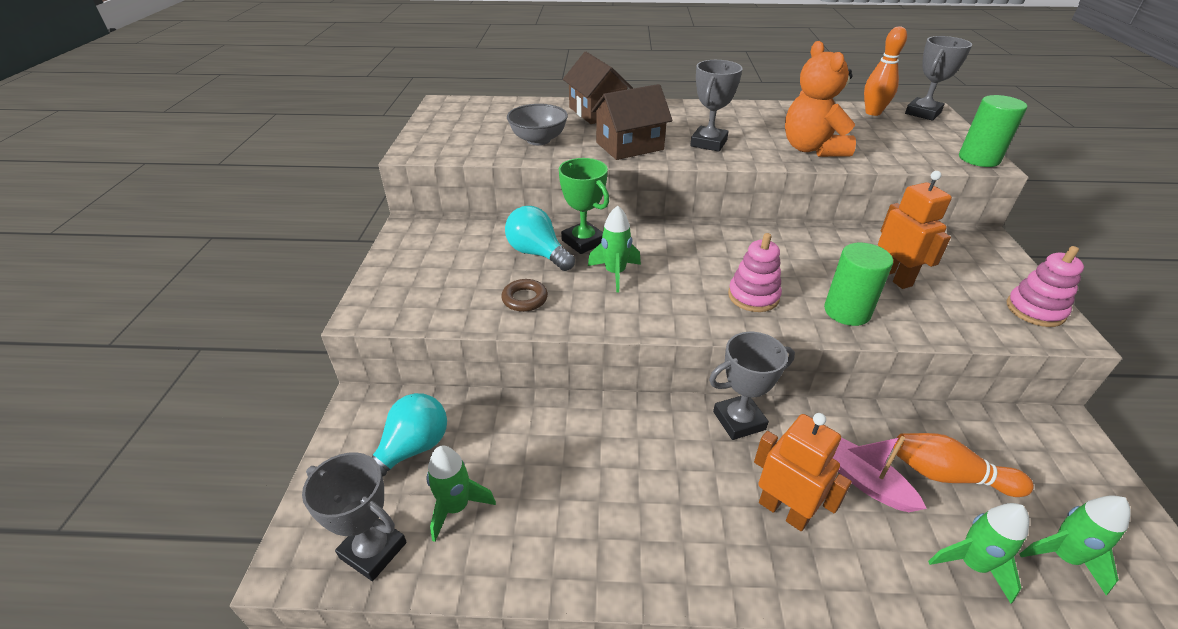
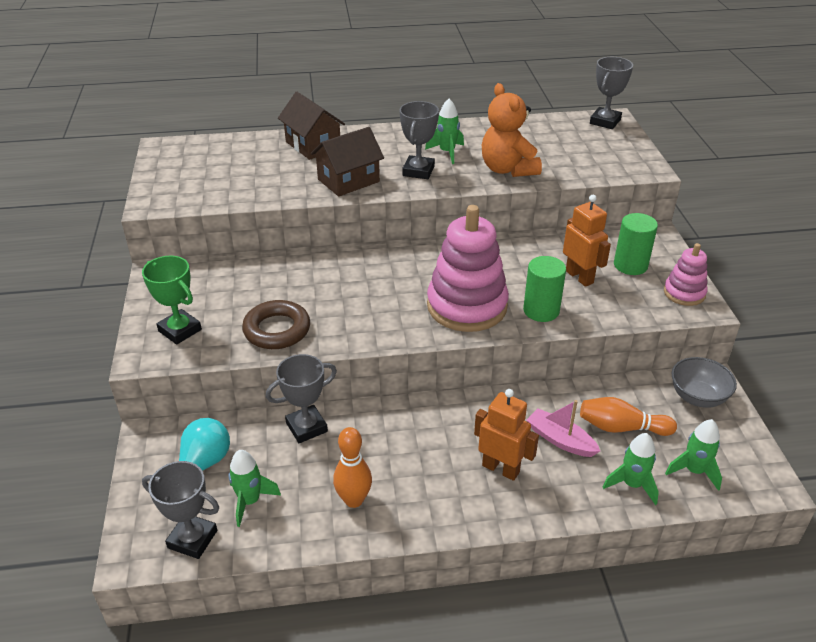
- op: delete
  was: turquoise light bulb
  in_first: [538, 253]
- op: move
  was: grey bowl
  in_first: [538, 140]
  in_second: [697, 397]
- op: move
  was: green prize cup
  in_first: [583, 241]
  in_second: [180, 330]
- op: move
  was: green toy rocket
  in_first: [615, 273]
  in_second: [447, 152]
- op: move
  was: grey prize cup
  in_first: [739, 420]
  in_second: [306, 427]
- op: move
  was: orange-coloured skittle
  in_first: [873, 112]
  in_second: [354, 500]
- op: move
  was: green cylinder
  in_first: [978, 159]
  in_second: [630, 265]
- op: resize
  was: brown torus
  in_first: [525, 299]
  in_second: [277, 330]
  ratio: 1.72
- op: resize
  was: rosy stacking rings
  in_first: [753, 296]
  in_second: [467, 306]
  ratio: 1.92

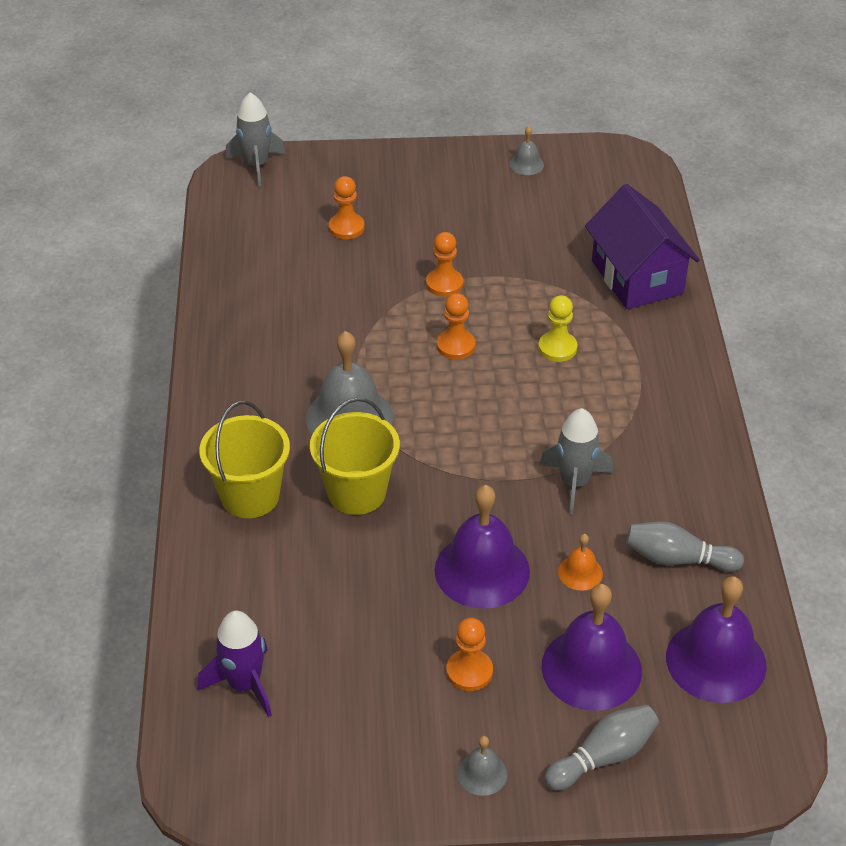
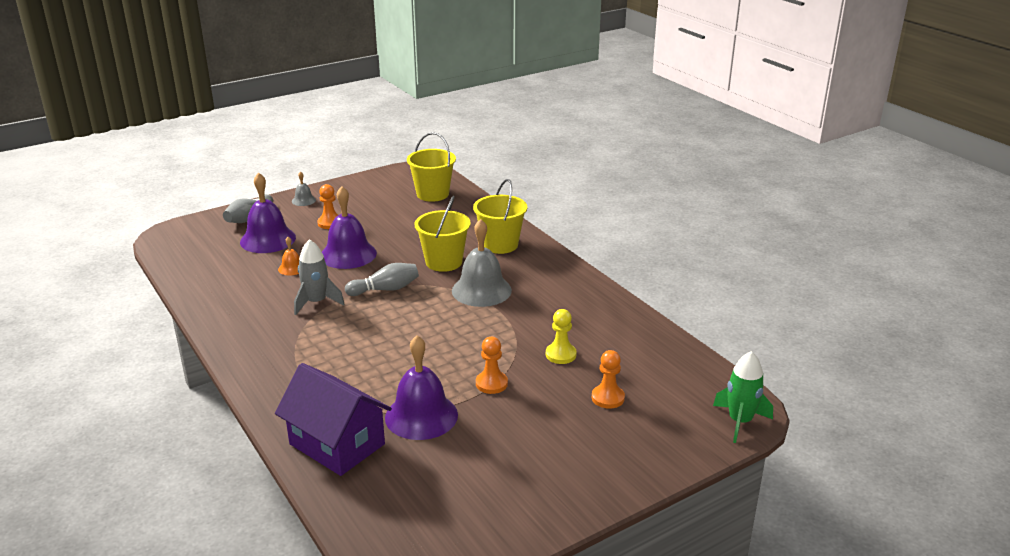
- op: delete
  was: orange-coloured pawn
  in_first: [455, 346]
- op: delete
  was: grey bell
  in_first: [526, 164]
- op: move
  was: bright yellow pawn
  in_first: [557, 348]
  in_second: [560, 355]
- op: move
  was: grey skittle
  in_first: [678, 559]
  in_second: [385, 289]
- op: move
  was: purple bell
  in_first: [716, 661]
  in_second: [421, 416]
- op: replace
  was: purple toy rocket
  now: bright yellow sand bucket
  in_first: [244, 684]
  in_second: [432, 194]
- op: recolor
  was: grey toy rocket
  now: green toy rocket
  in_first: [256, 165]
  in_second: [740, 421]

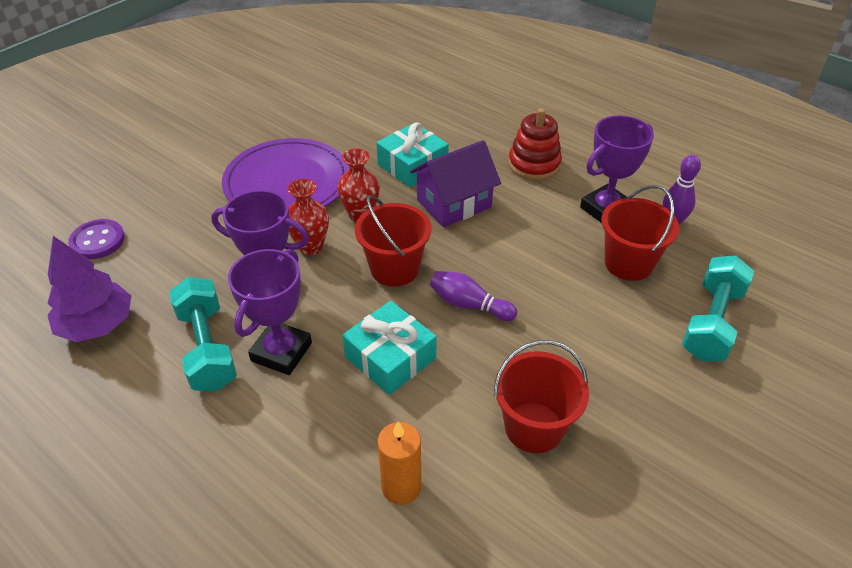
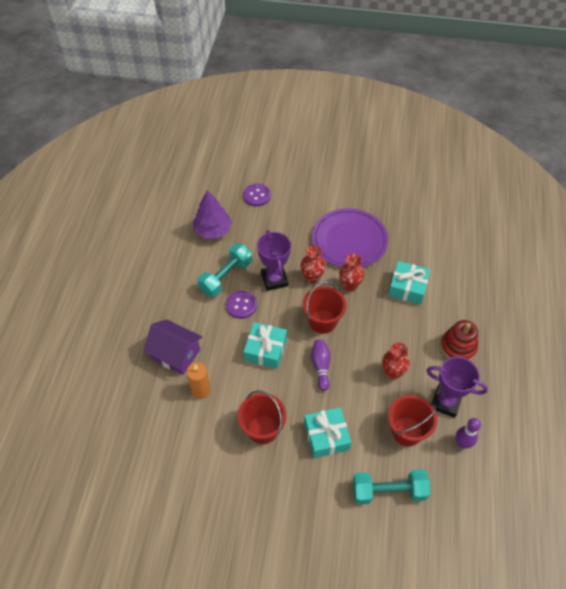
- op: insert
  now: turquoise present
  in_second: [326, 436]
- op: insert
  now: red flower vase
  in_second: [392, 373]
- op: move
  was: purple cottage
  in_first: [454, 203]
  in_second: [175, 354]
- op: replace
  was: purple prize cup
  now: purple shirt button
  in_first: [281, 352]
  in_second: [241, 305]

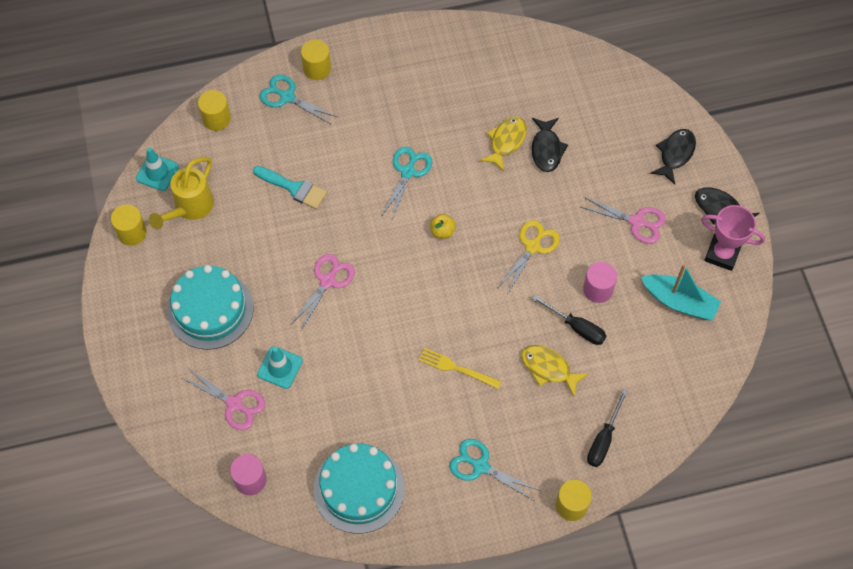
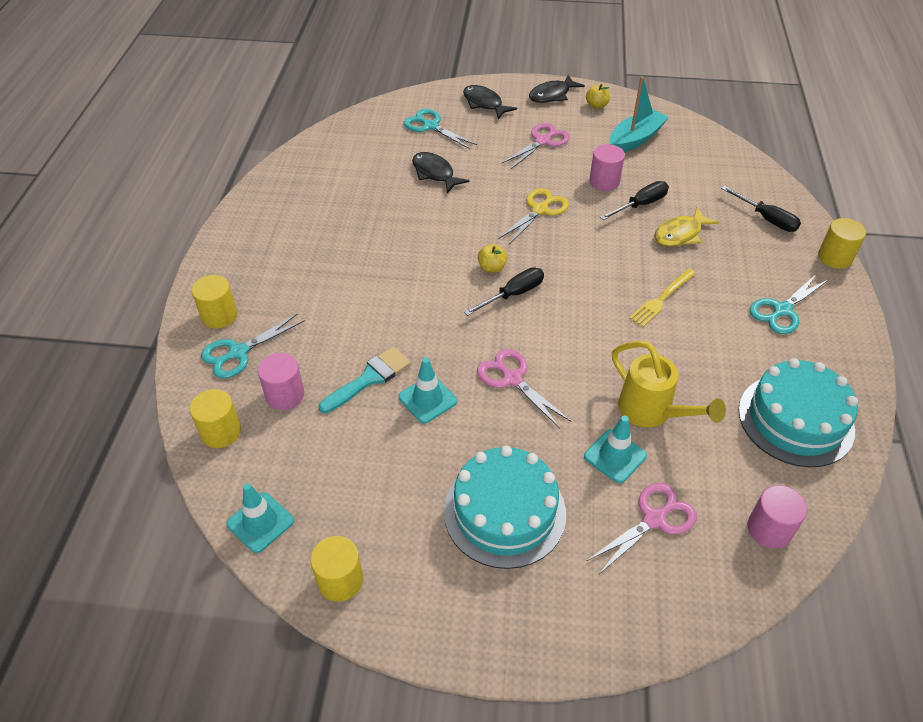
- op: delete
  was: bright yellow fish
  in_first: [506, 142]
- op: insert
  now: rosy cylinder
  in_second: [285, 395]
- op: insert
  now: turquoise road cone
  in_second: [427, 399]
- op: insert
  now: jet-black screwdriver
  in_second: [513, 294]
- op: move
  was: bright yellow sprinkling can
  in_first: [190, 208]
  in_second: [651, 412]
- op: move
  was: turquoise shears
  in_first: [407, 172]
  in_second: [431, 126]
- op: replace
  was: rosy prize cup
  now: bright yellow apple fruit
  in_first: [722, 254]
  in_second: [596, 105]
- op: rotate
  was: bright yellow shears
  in_first: [532, 247]
  in_second: [539, 210]
  clockwise: 75
- op: rotate
  was: jet-black fish
  in_first: [546, 149]
  in_second: [435, 173]
  clockwise: -150

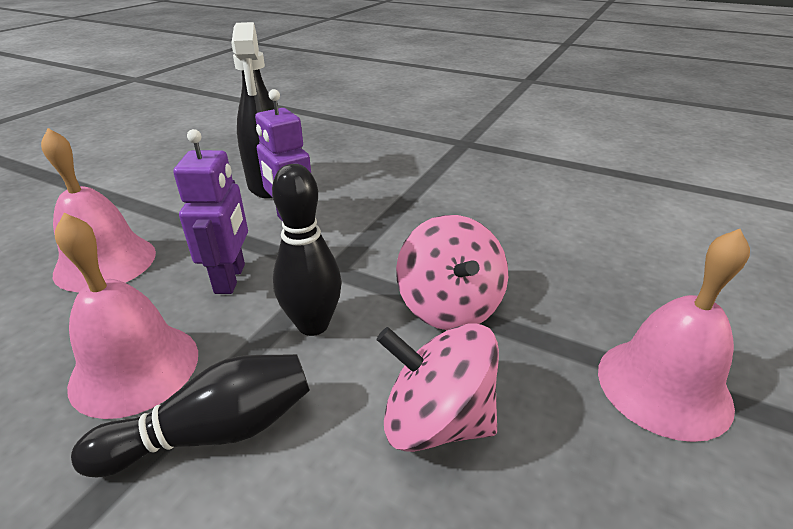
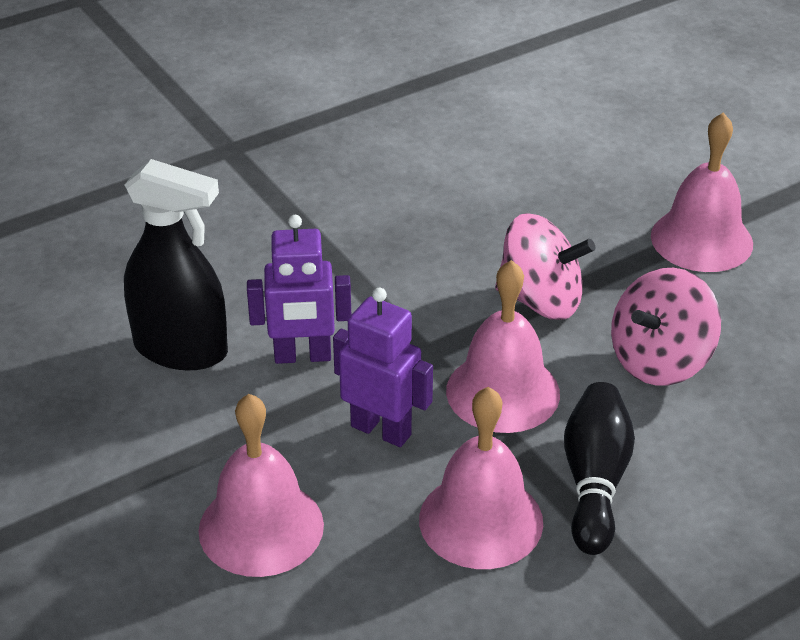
- op: replace
  was: jet-black skittle
  now: rosy bell
  in_first: [313, 324]
  in_second: [503, 392]

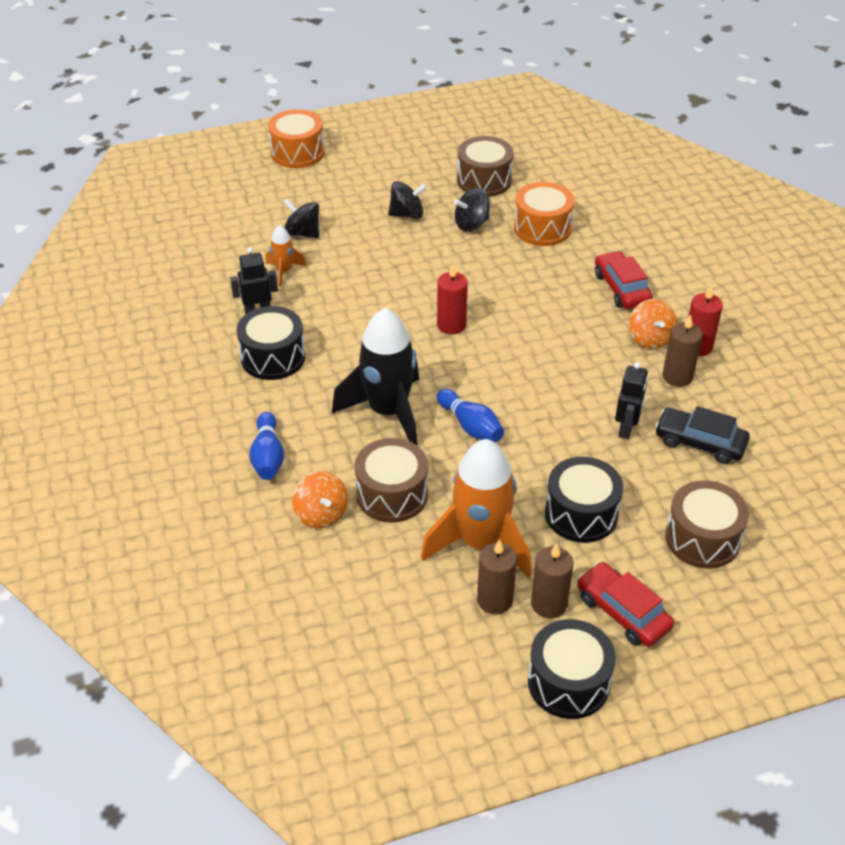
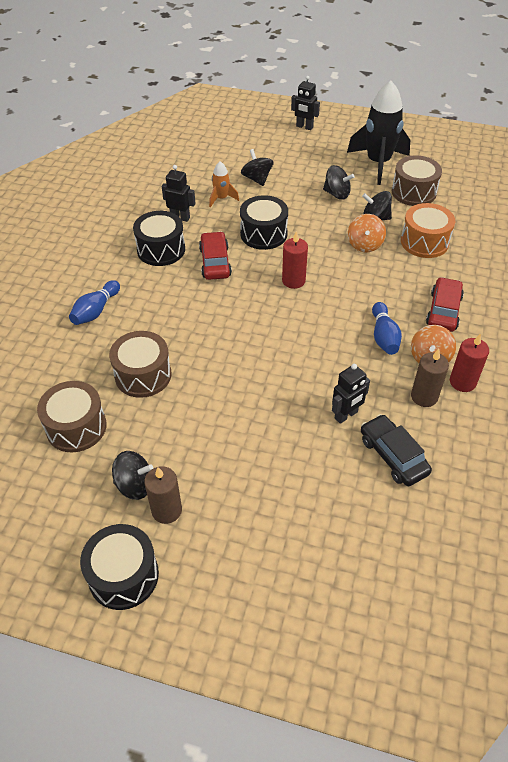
- op: delete
  was: orange-coloured toy rocket
  in_first: [480, 543]
- op: move
  was: orange-coloured spinning top
  in_first: [321, 514]
  in_second: [365, 244]
- op: move
  was: jet-black toy rocket
  in_first: [388, 412]
  in_second: [378, 163]
- op: move
  was: cobalt skittle
  in_first: [470, 426]
  in_second: [384, 336]
- op: move
  was: jet-black toy drum
  in_first: [581, 514]
  in_second: [263, 234]
- op: move
  was: red car
  in_first: [623, 612]
  in_second: [215, 262]
- op: move
  was: brown toy drum
  in_first: [702, 538]
  in_second: [76, 427]
- op: replace
  was: orange-coloured toy drum
  now: jet-black robot figure
  in_first: [297, 152]
  in_second: [304, 127]
- op: replace
  was: brown wax candle
  now: jet-black spinning top
  in_first: [495, 600]
  in_second: [135, 485]

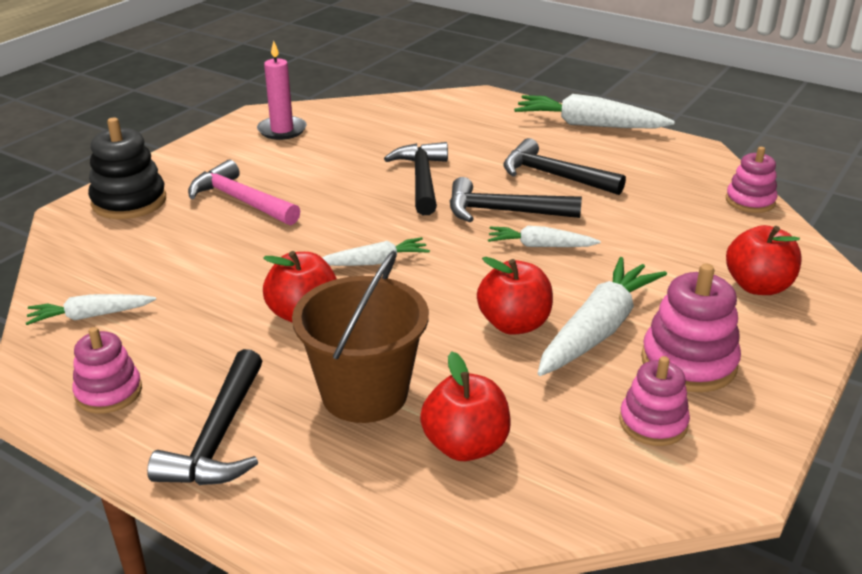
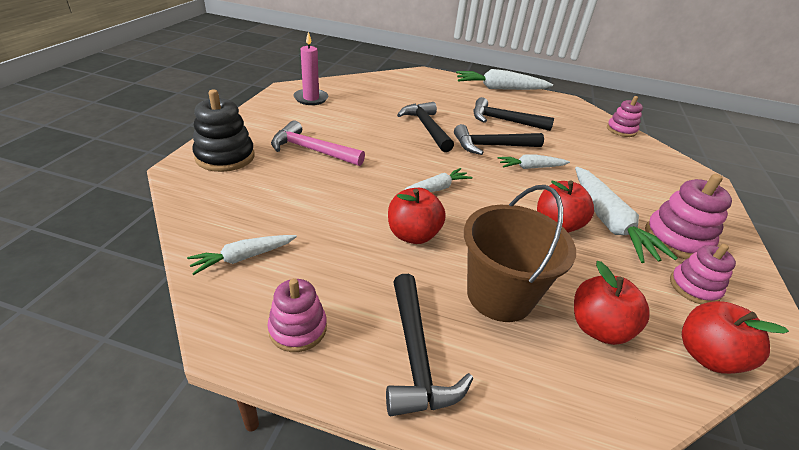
- op: move
  was: red apple fruit
  in_first: [757, 286]
  in_second: [706, 355]
- op: rotate
  was: white toy carrot
  in_first: [598, 329]
  in_second: [609, 222]
  clockwise: 150

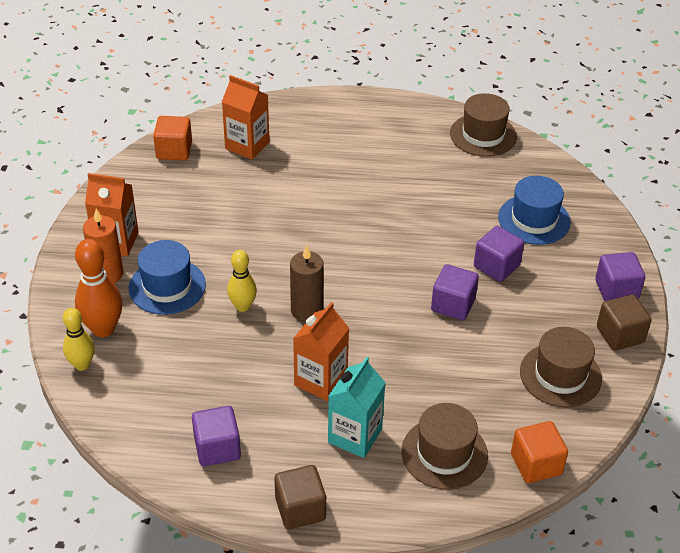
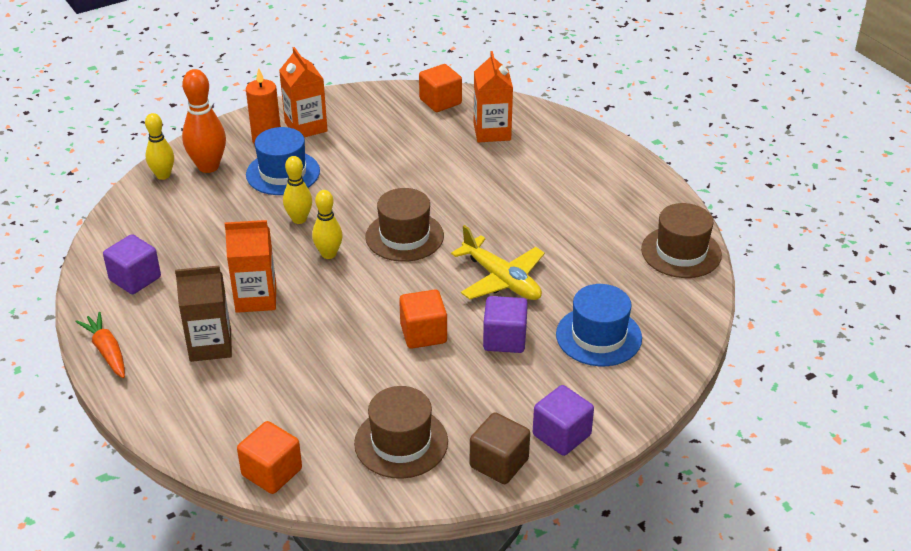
- op: insert
  now: bright yellow toy plane
  in_second: [502, 280]
- op: move
  was: brown hat
  in_first: [444, 453]
  in_second: [404, 236]
- op: replace
  was: brown solid cube
  now: orange-coloured toy carrot
  in_first: [300, 509]
  in_second: [107, 351]
- op: replace
  was: brown wax candle
  now: bright yellow skittle
  in_first: [307, 310]
  in_second: [328, 254]
- op: recolor
  was: turquoise carton
  now: brown carton
  in_first: [355, 436]
  in_second: [210, 345]
- op: recolor
  was: purple solid cube
  now: orange-coloured solid cube
  in_first: [453, 305]
  in_second: [423, 334]

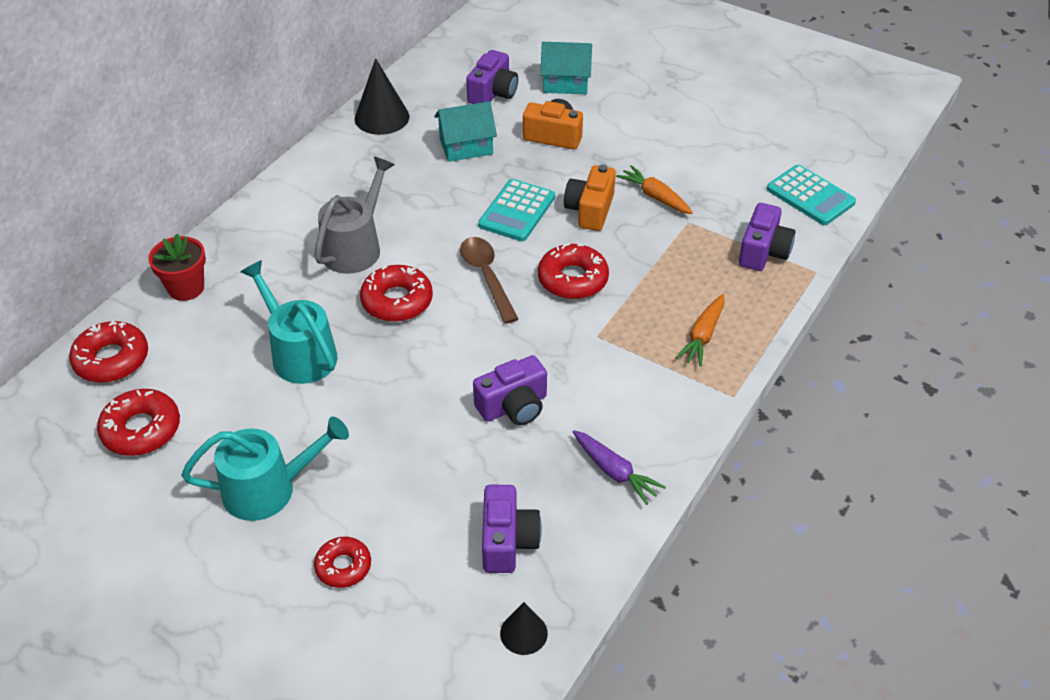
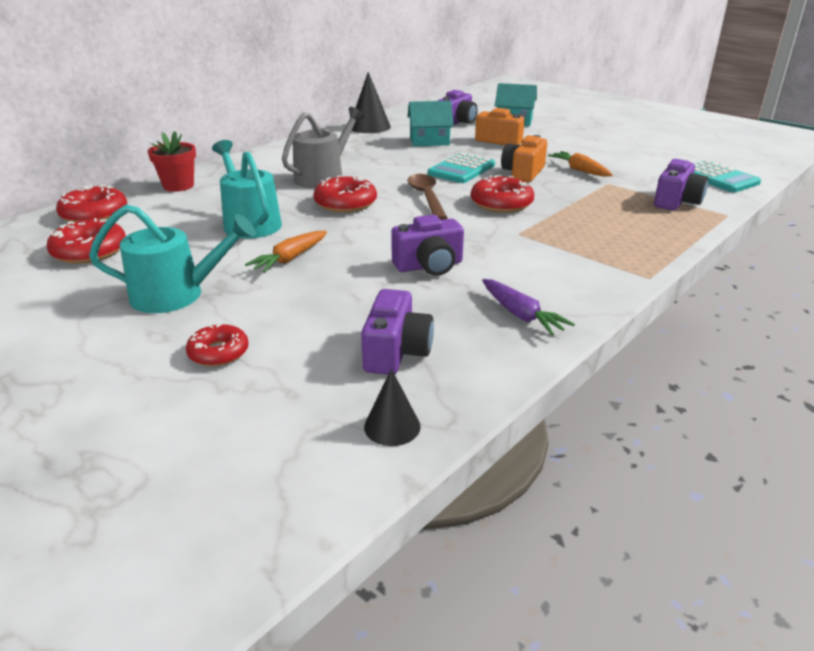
- op: move
  was: orange-coloured toy carrot
  in_first: [703, 336]
  in_second: [290, 259]

